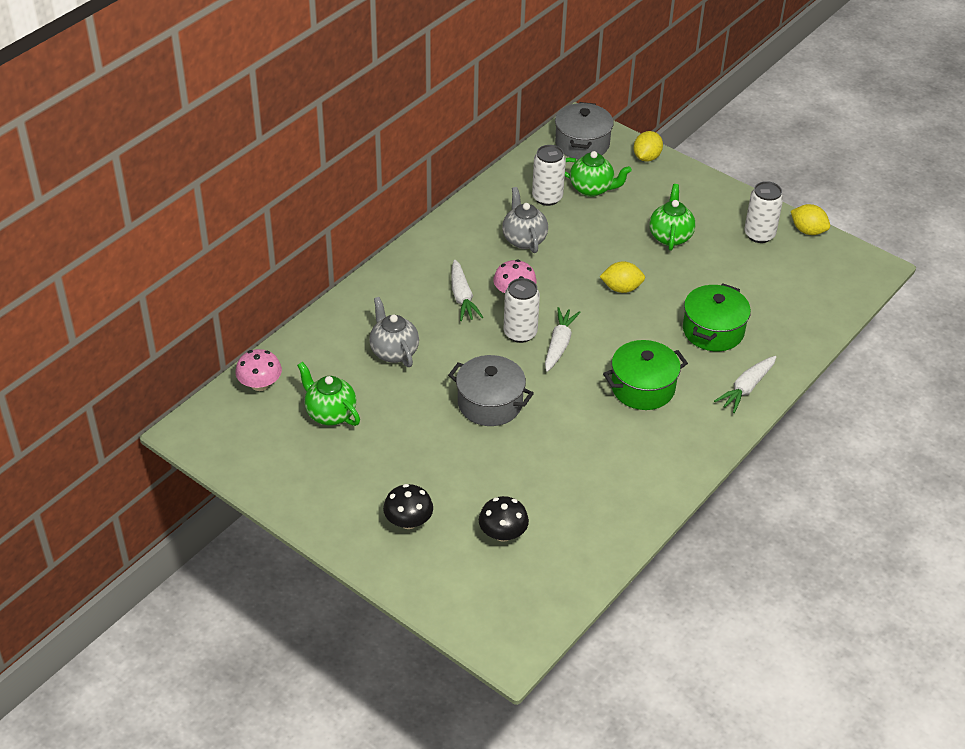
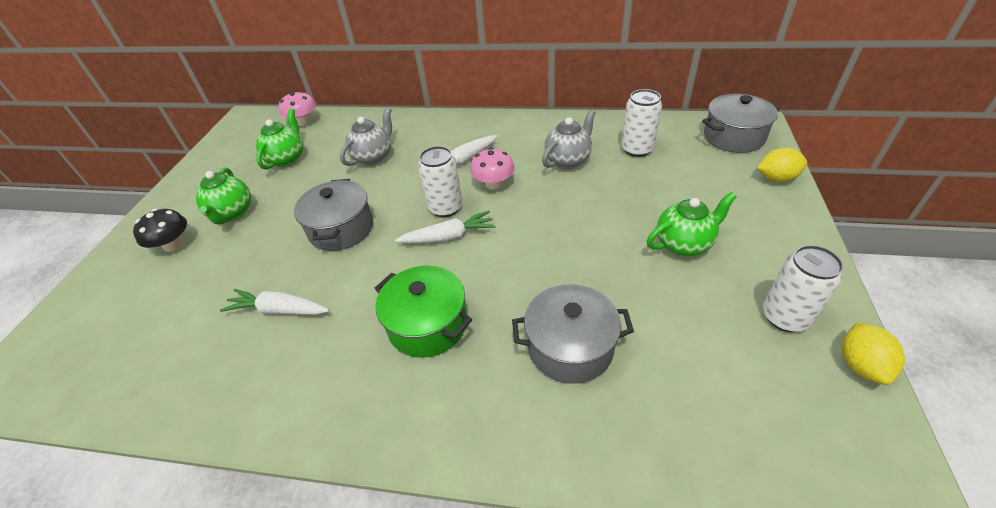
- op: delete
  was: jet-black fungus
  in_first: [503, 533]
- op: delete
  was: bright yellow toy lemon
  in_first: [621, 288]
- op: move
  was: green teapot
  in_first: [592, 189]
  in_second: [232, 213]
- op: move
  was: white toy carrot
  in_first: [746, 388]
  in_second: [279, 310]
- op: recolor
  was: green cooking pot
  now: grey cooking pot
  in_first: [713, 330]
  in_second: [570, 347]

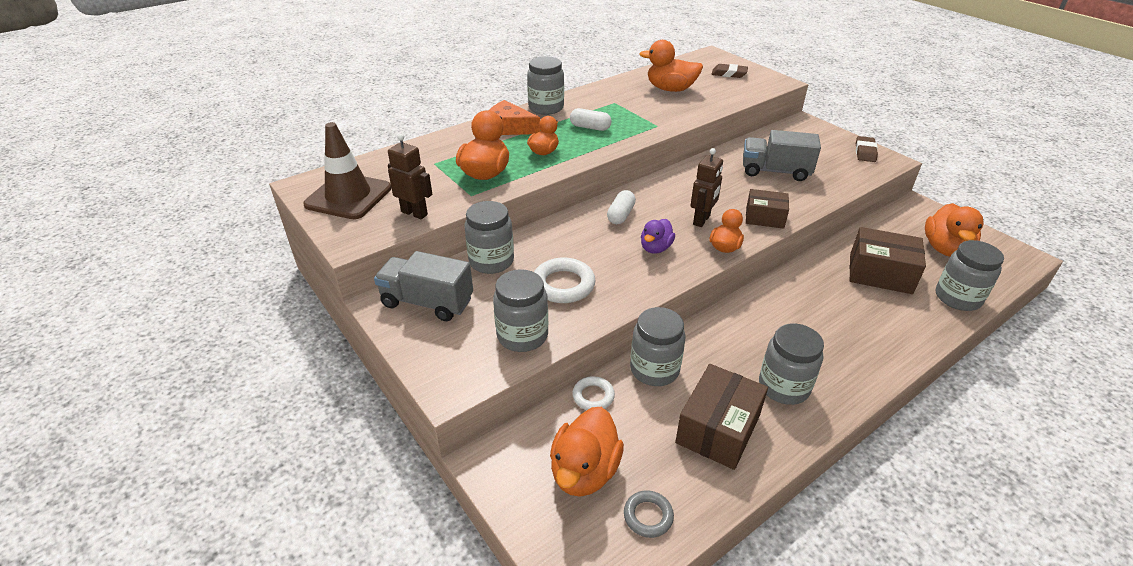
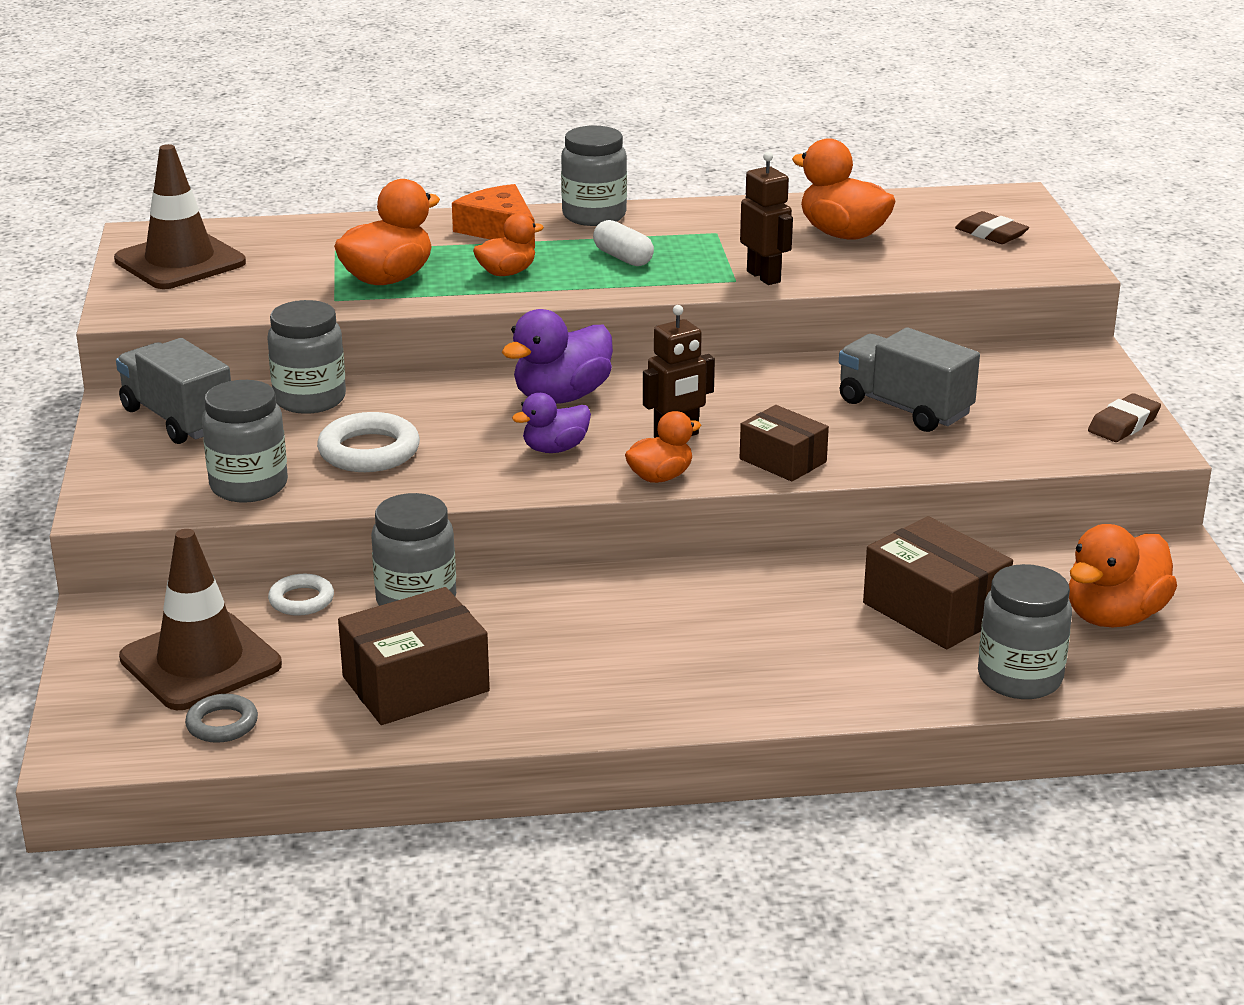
- op: delete
  was: grey preserve jar
  in_first: [783, 387]
- op: move
  was: brown robot figure
  in_first: [414, 213]
  in_second: [764, 277]
- op: replace
  was: orange-coloured toy duck
  now: brown road cone
  in_first: [584, 471]
  in_second: [200, 662]
- op: replace
  was: white pill
  now: purple toy duck
  in_first: [620, 215]
  in_second: [561, 397]

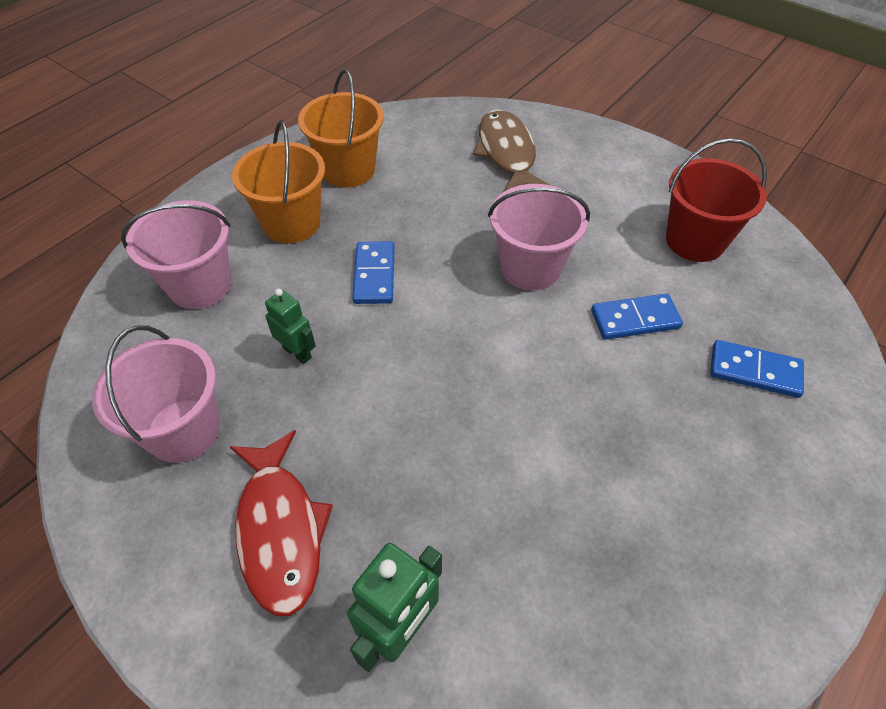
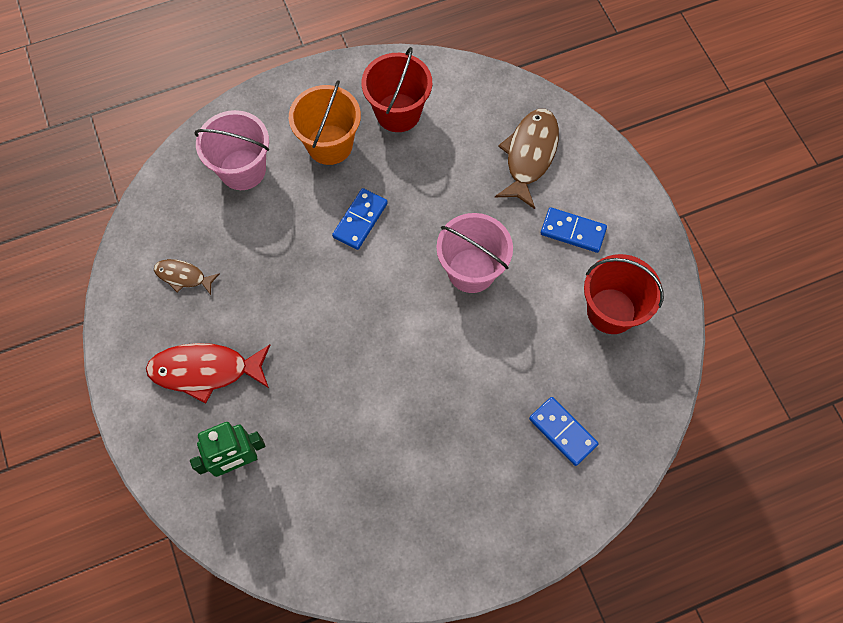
- op: delete
  was: green robot figure
  in_first: [297, 352]
- op: move
  was: cobalt domino piece
  in_first: [635, 319]
  in_second: [573, 231]
- op: replace
  was: rosy sand bucket
  now: brown fish
  in_first: [183, 430]
  in_second: [183, 276]
- op: recolor
  was: orange-coloured sand bucket
  now: red sand bucket
  in_first: [348, 170]
  in_second: [398, 113]
- op: rotate
  was: red fish
  in_first: [280, 530]
  in_second: [205, 370]
  clockwise: 75

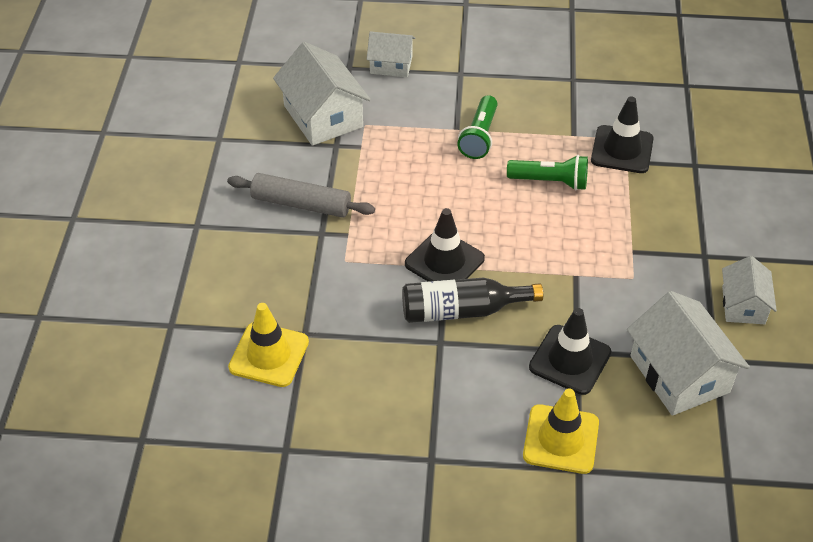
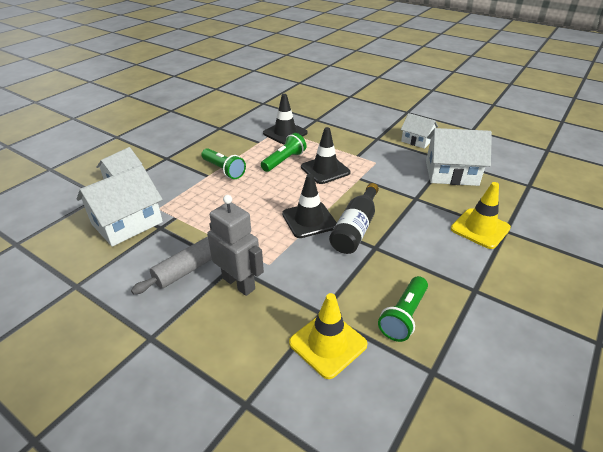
- op: insert
  now: grey robot figure
  in_second: [239, 283]
- op: insert
  now: green flashlight
  in_second: [403, 316]
- op: move
  was: jet-black road cone
  in_first: [570, 360]
  in_second: [325, 170]
- op: rotate
  was: white cottage
  in_first: [323, 116]
  in_second: [127, 223]
  clockwise: -45

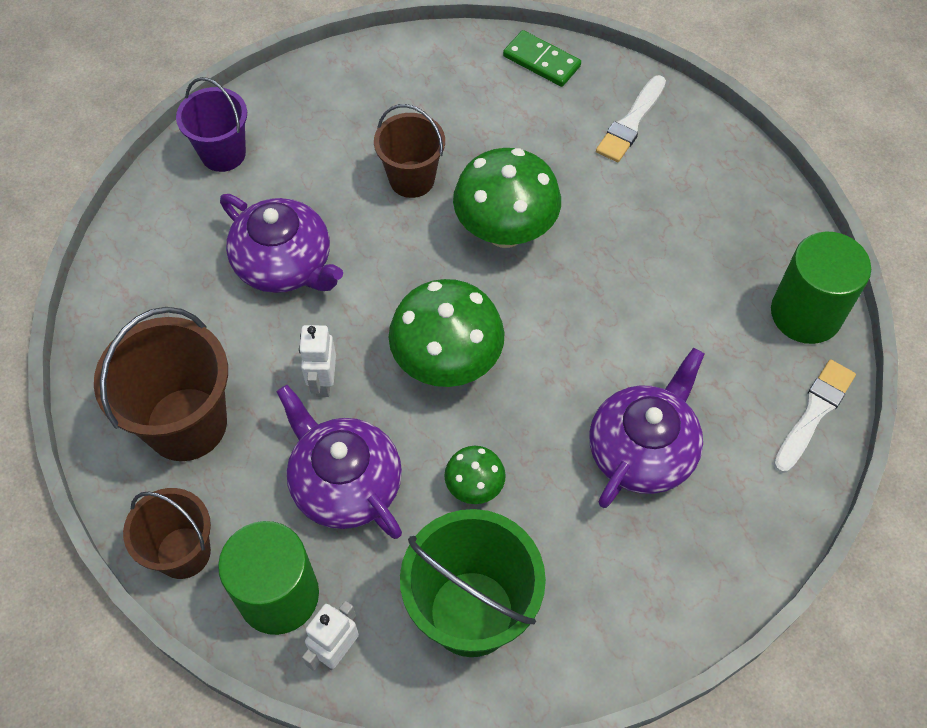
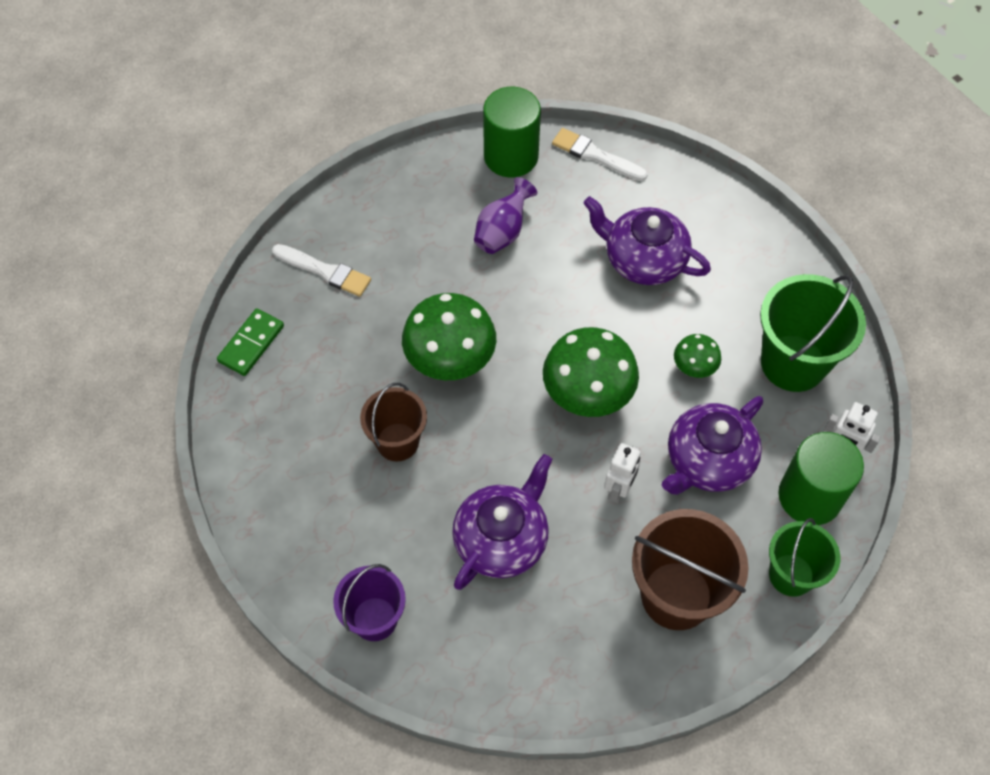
- op: insert
  now: purple flower vase
  in_second: [502, 232]
- op: recolor
  was: brown sand bucket
  now: green sand bucket
  in_first: [183, 552]
  in_second: [791, 575]
- op: rotate
  was: white robot figure
  in_first: [323, 382]
  in_second: [619, 489]
  clockwise: -60

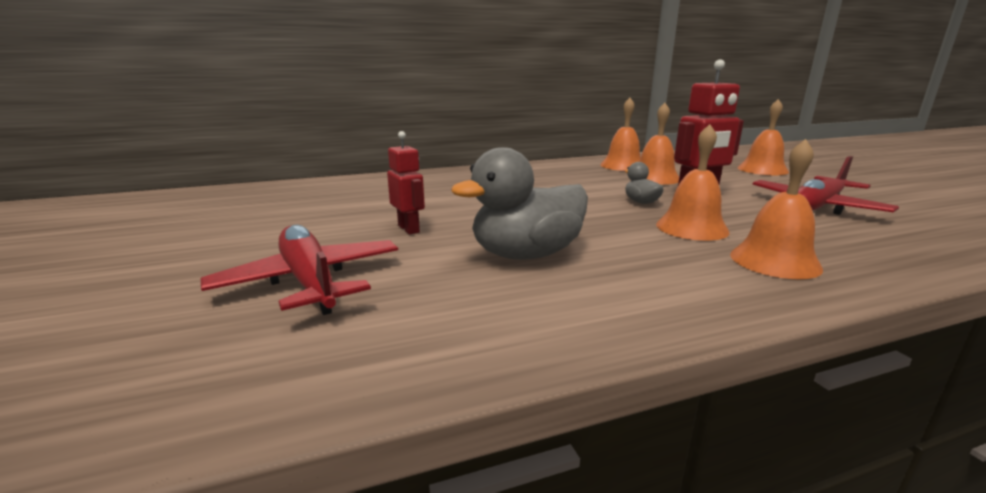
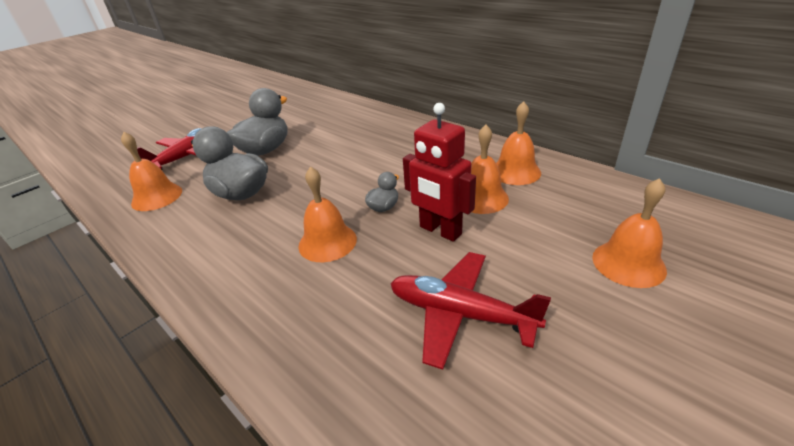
- op: move
  was: orange-coloured bell
  in_first: [774, 261]
  in_second: [157, 197]
- op: replace
  was: red robot figure
  now: grey toy duck
  in_first: [409, 229]
  in_second: [265, 150]

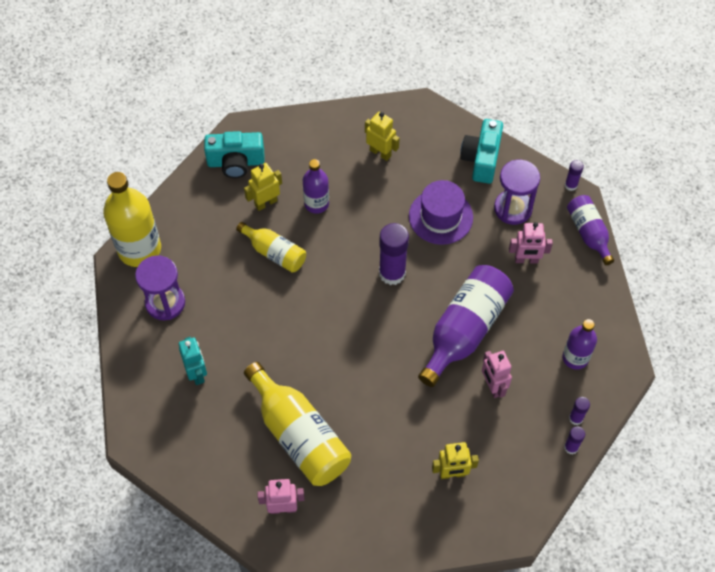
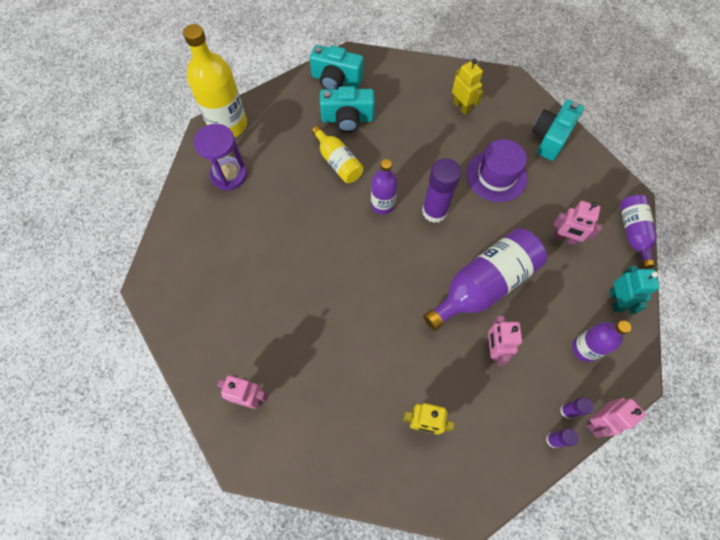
- op: delete
  was: bright yellow flask
  in_first: [299, 435]
- op: delete
  was: purple hourglass
  in_first: [513, 208]
- op: delete
  was: purple glue
  in_first: [571, 185]
- op: insert
  now: rosy robot figure
  in_second: [597, 421]
- op: move
  was: turquoise robot figure
  in_first: [197, 373]
  in_second: [616, 301]
- op: move
  was: purple flask
  in_first: [316, 203]
  in_second: [382, 204]
- op: replace
  was: bright yellow robot figure
  now: turquoise camera
  in_first: [266, 203]
  in_second: [347, 119]

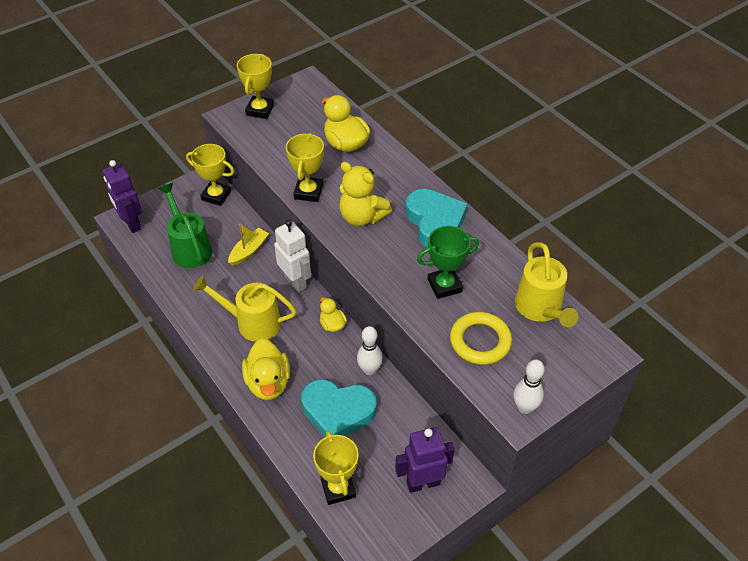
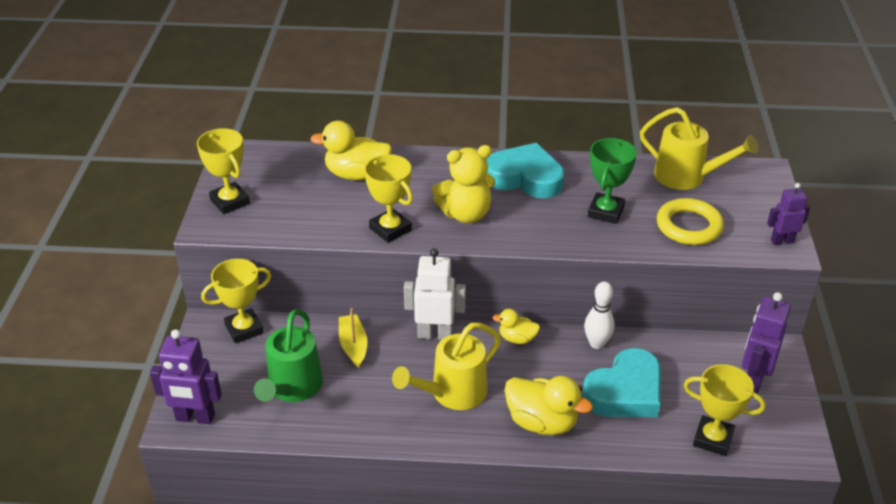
- op: replace
  was: white skittle
  now: purple robot figure
  in_first: [525, 407]
  in_second: [782, 241]
- op: rotate
  was: green sprinkling can
  in_first: [189, 248]
  in_second: [292, 388]
  clockwise: -90

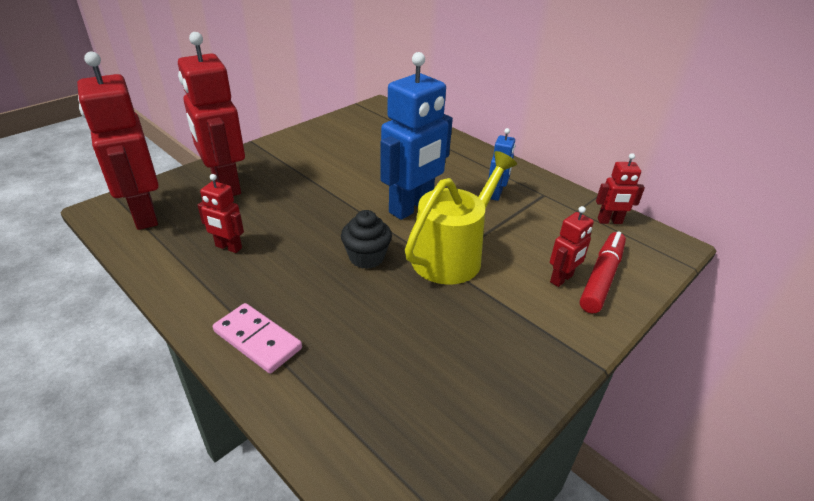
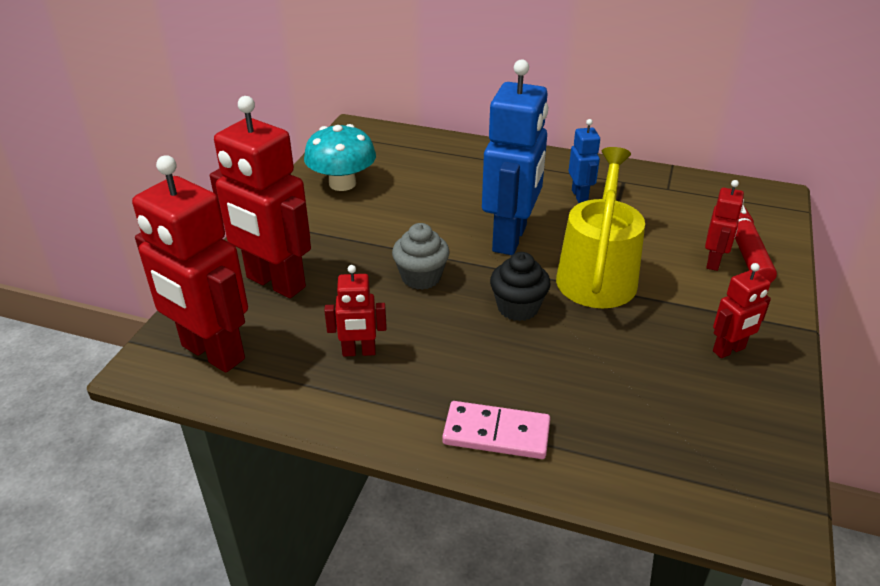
- op: insert
  now: turquoise fungus
  in_second: [342, 183]
- op: insert
  now: grey cupcake
  in_second: [421, 277]
- op: move
  was: red robot figure
  in_first: [609, 221]
  in_second: [729, 350]

